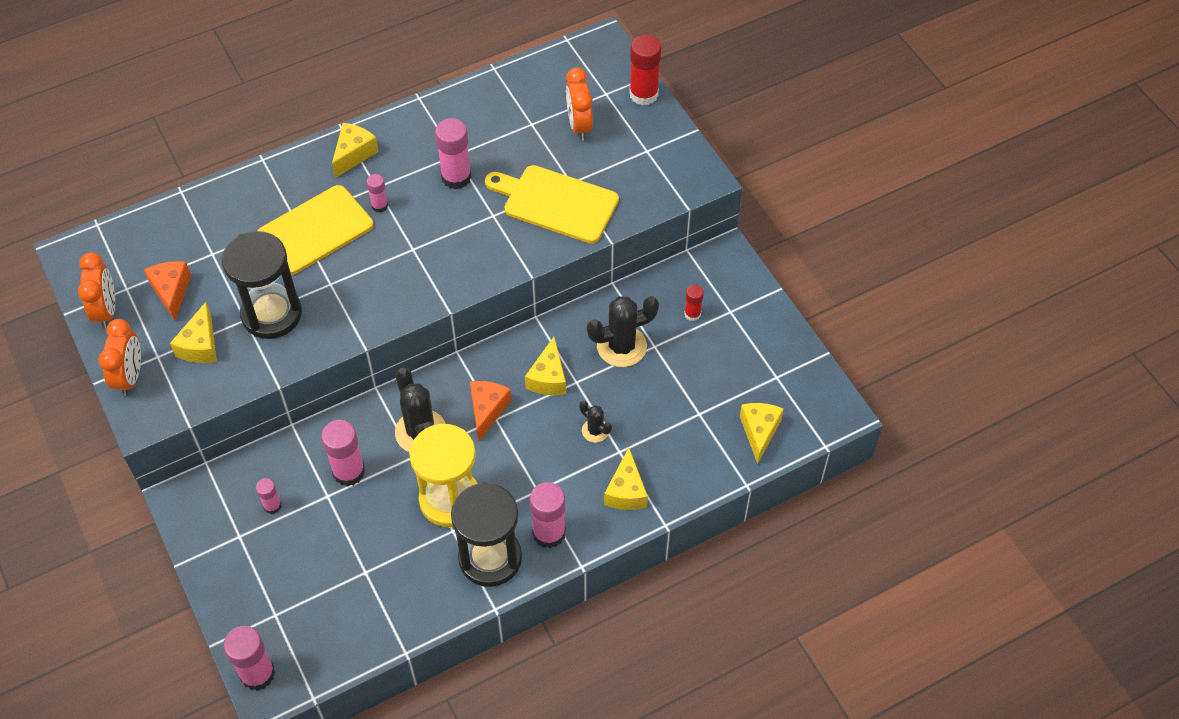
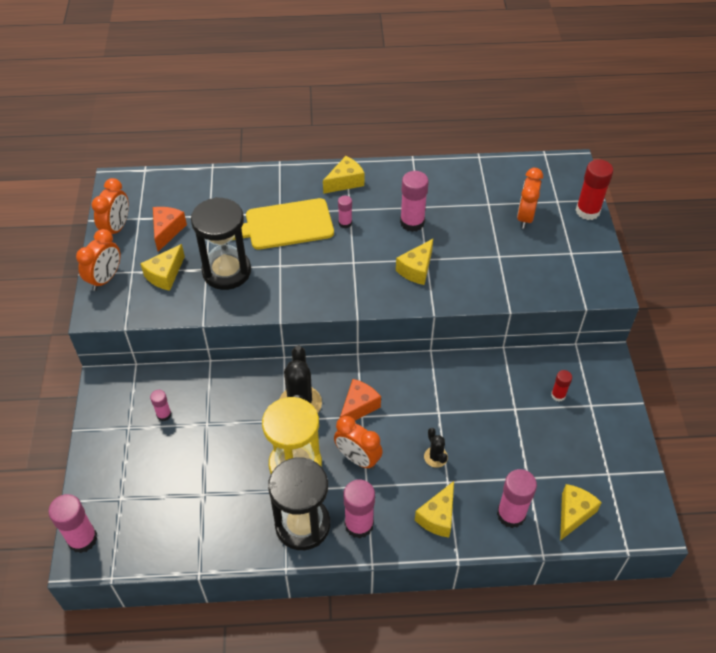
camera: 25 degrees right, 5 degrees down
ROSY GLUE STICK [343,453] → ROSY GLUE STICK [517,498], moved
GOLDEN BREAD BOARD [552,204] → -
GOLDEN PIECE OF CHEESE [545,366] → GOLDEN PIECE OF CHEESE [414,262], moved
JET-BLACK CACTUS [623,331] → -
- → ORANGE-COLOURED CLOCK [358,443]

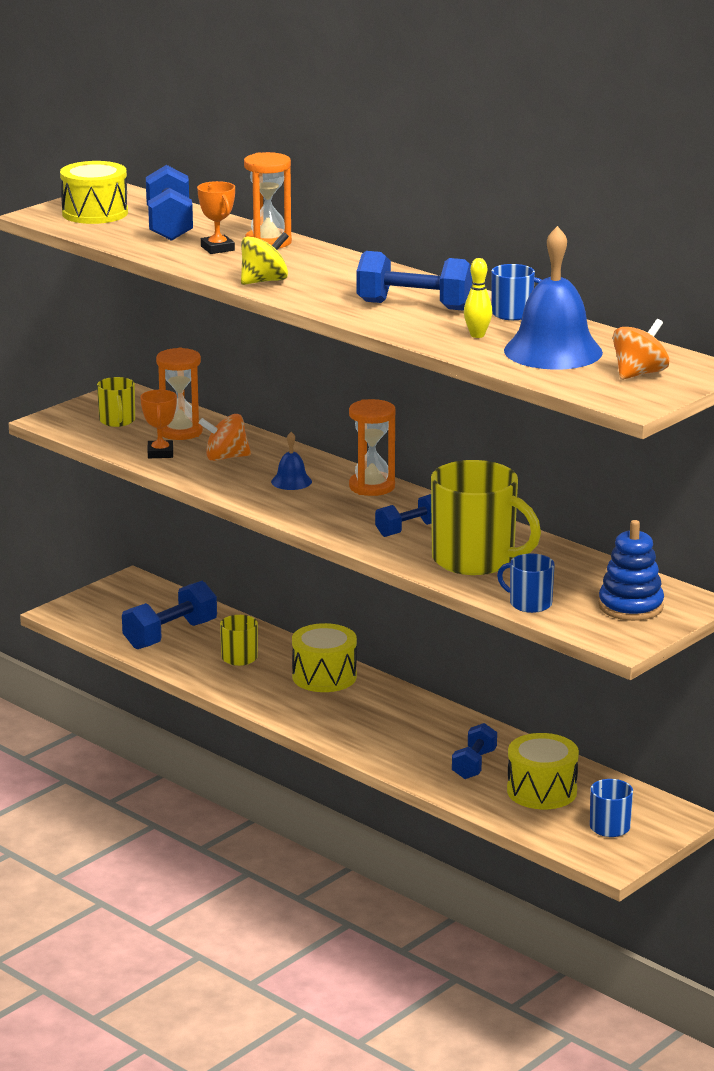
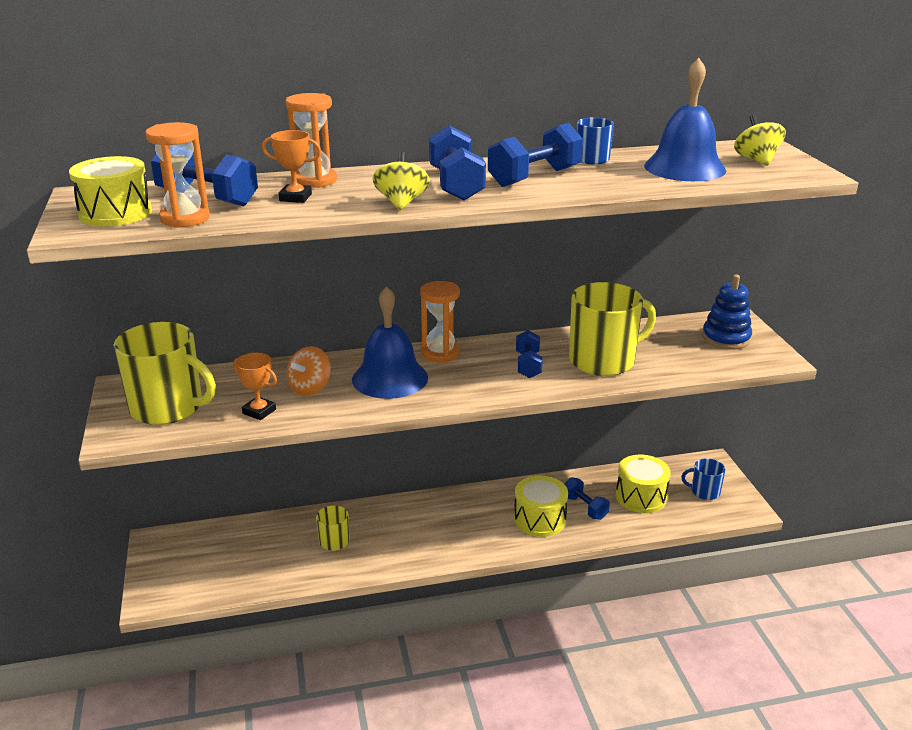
camera: 55 degrees left, 5 degrees up
GOLDEN MUG [116,402] → GOLDEN MUG [165,373], x2.03
ROYAL BLUE HAND WEIGHT [169,615] → ROYAL BLUE HAND WEIGHT [457,163], moved
ORANGE-COLOURED SAND TIMER [179,394] → ORANGE-COLOURED SAND TIMER [178,175], moved
ROYAL BLUE HAND BELL [291,461] → ROYAL BLUE HAND BELL [390,342], x2.13
GOLDEN DRUM [324,657] → GOLDEN DRUM [541,506], moved
GOLDEN TENPIN [478,298] → -
ROYAL BLUE MUG [526,583] → -
ORANGE-COLOURED WHIRLIGIG [641,349] → GOLDEN WHIRLIGIG [760,140]

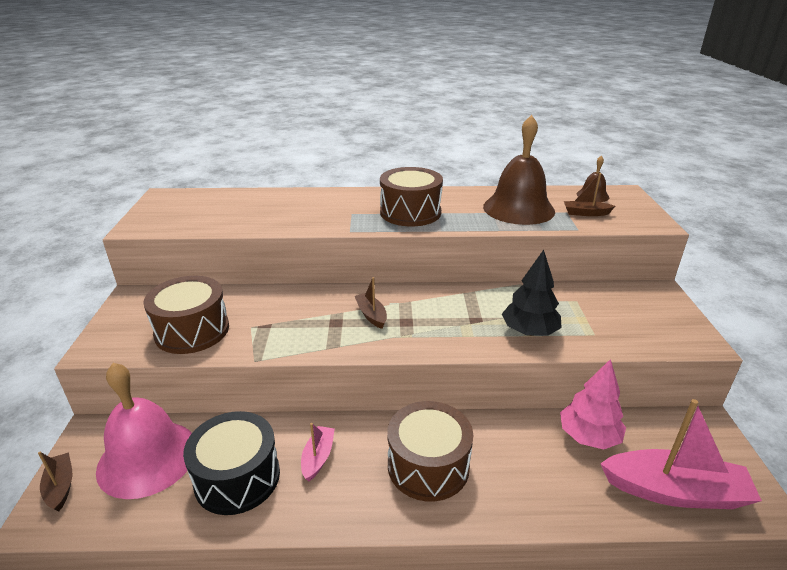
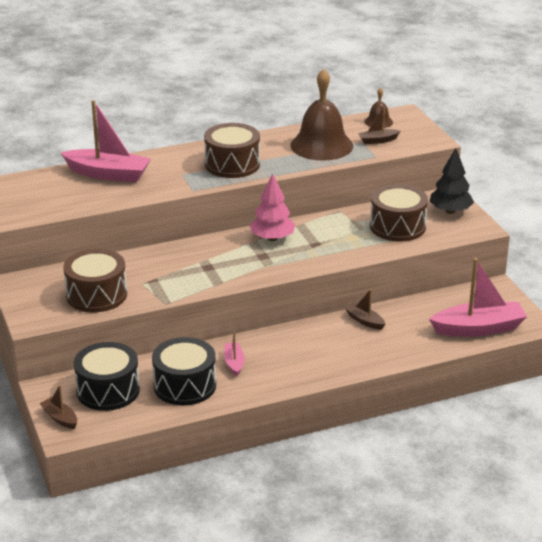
camera: 20 degrees left, 0 degrees up
ROSY HAND BELL [144,431] → JET-BLACK DRUM [107,376]
DARK BROWN TOY BOAT [371,303] → DARK BROWN TOY BOAT [365,309], moved
DARK BROWN DRUM [430,451] → DARK BROWN DRUM [399,213], moved
JET-BLACK FIR TREE [532,293] → JET-BLACK FIR TREE [451,181], moved
ROSY FIR TREE [593,404] → ROSY FIR TREE [272,207], moved
- → ROSY TOY BOAT [106,141]

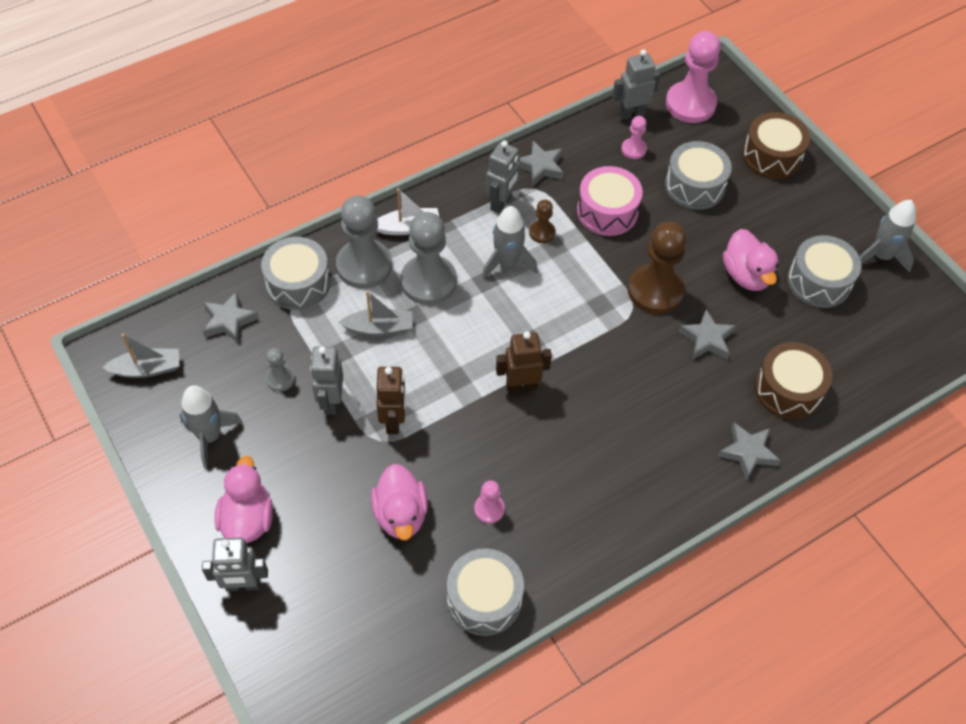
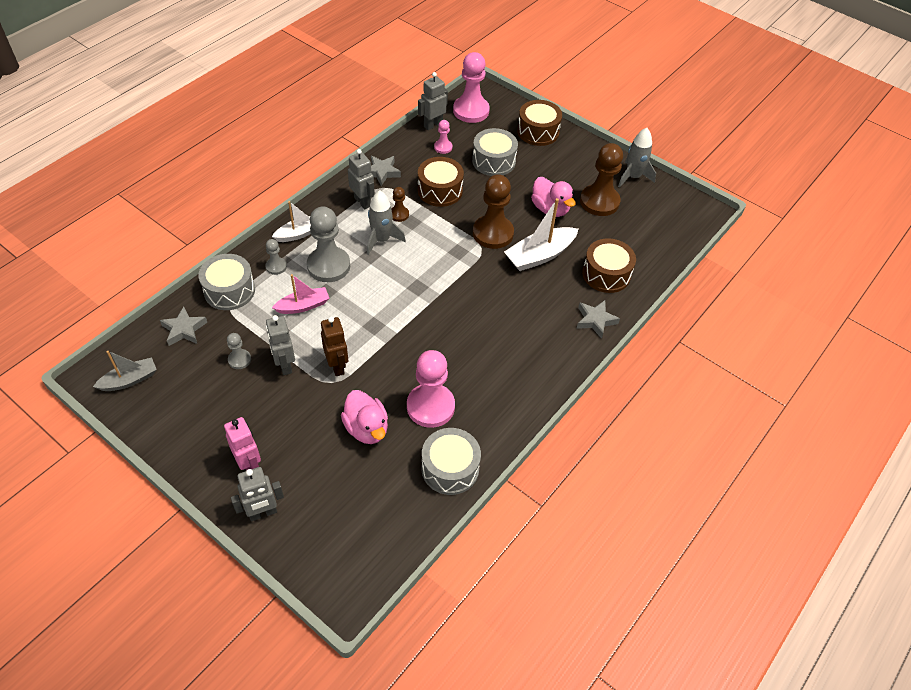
camera: 20 degrees left, 5 degrees down
GRAY TOY ROCKET [211,426] → -
ROSY RUBBER DUCK [244,499] → ROSY TOY ROBOT [242,444]
GRAY CHESS PAWN [364,242] → GRAY CHESS PAWN [276,257], x0.48
GRAY TOY BOAT [375,313] → ROSY TOY BOAT [300,294]
ROSY CHESS PAWN [489,502] → ROSY CHESS PAWN [431,389], x2.07
GRAY TOY ROBOT [503,177] → GRAY TOY ROBOT [361,179], 45 degrees counterclockwise
DARK BROWN TOY ROBOT [524,362] → -
ROSY DRUM [610,201] → DARK BROWN DRUM [441,182]
GRAY STAR [707,334] → PURE WHITE TOY BOAT [541,234]
GRAY DRUM [825,271] → DARK BROWN CHESS PAWN [601,179]

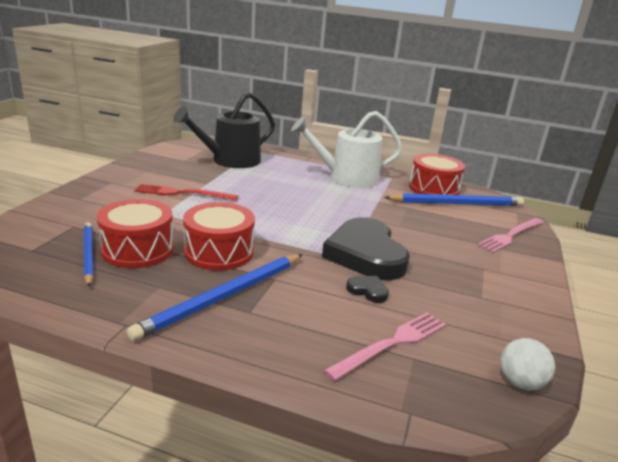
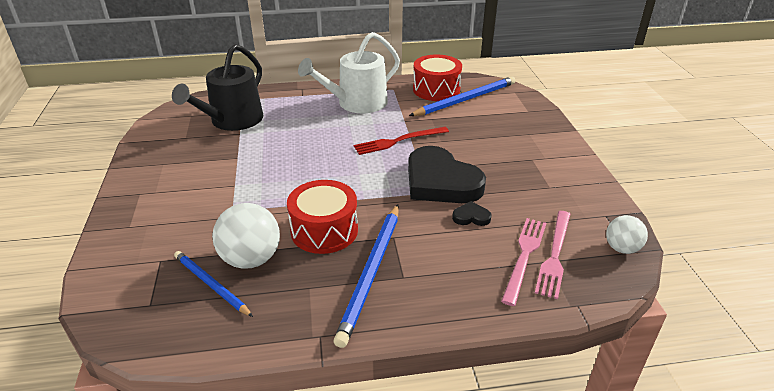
camera: 25 degrees left, 10 degrees up
SCARLET DRUM [135,233] → PURE WHITE PLAY BALL [246,236]
SCARLET TABLE FORK [186,192] → SCARLET TABLE FORK [401,141], moved
ROSY TABLE FORK [510,235] → ROSY TABLE FORK [552,255], moved

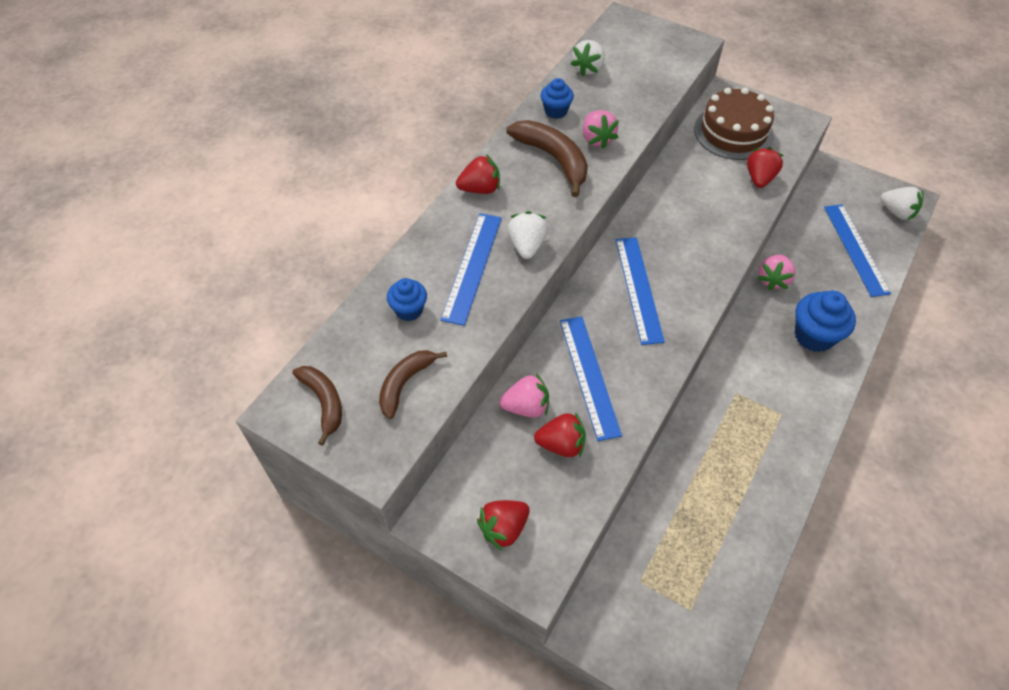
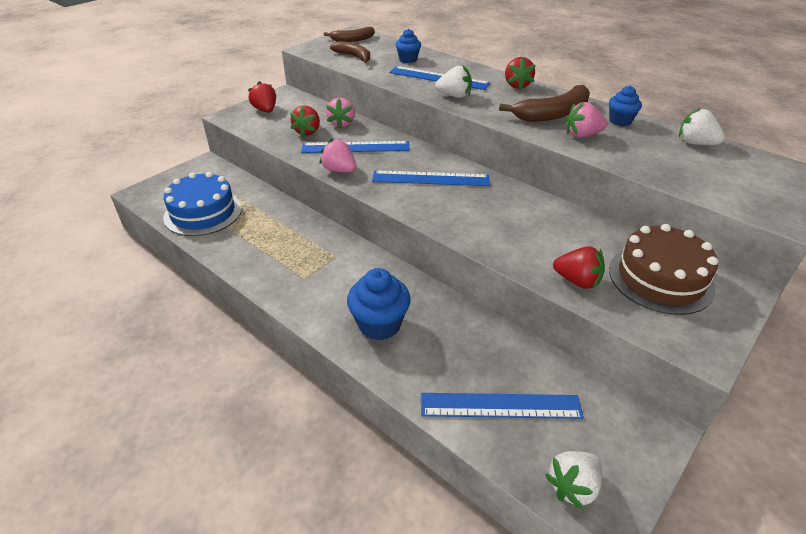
camera: 100 degrees right, 15 degrees down
ROSY BERRY [776,272] → ROSY BERRY [338,155], moved
- → ROYAL BLUE GATEAU [202,204]

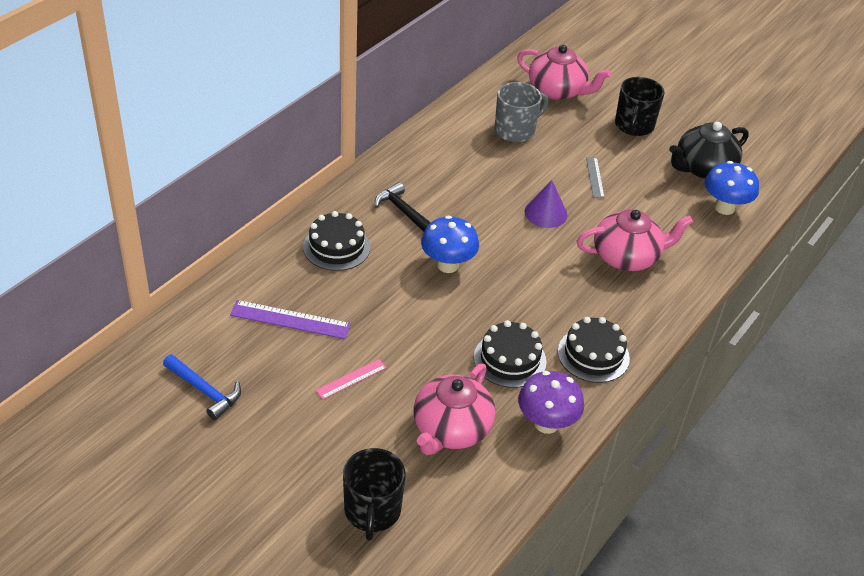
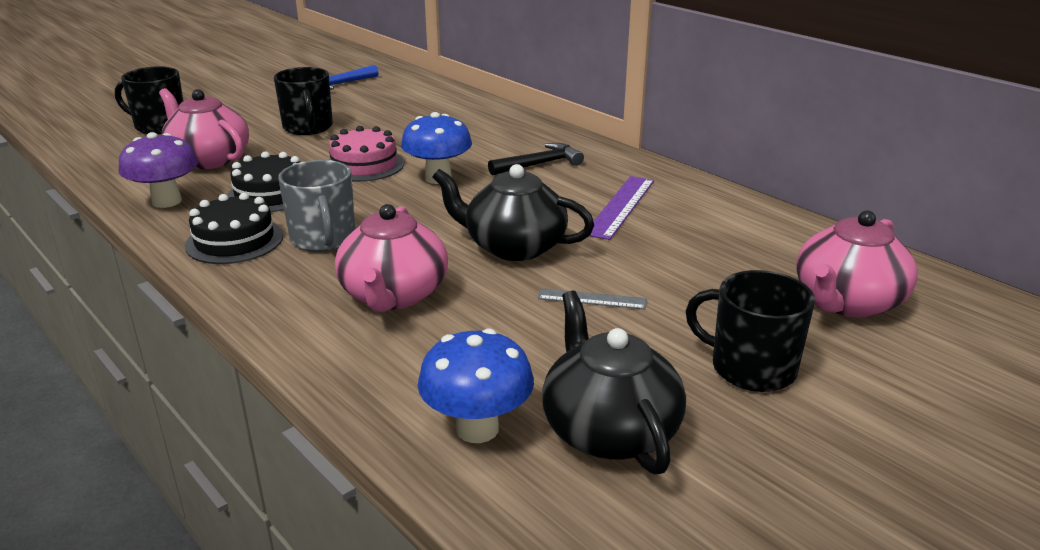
camera: 105 degrees right, 15 degrees down
ROYAL PURPLE MEASURING STICK [290,319] → ROYAL PURPLE MEASURING STICK [622,208], moved
JET-BLACK GATEAU [336,241] → -
ROSY MEASURING STICK [351,379] → JET-BLACK MUG [303,101]
GRAY MUG [521,112] → GRAY MUG [316,206], moved
ROYAL PURPLE CONE SHAPE [546,204] → JET-BLACK TEA POT [513,212]
- → ROSY GATEAU [366,154]

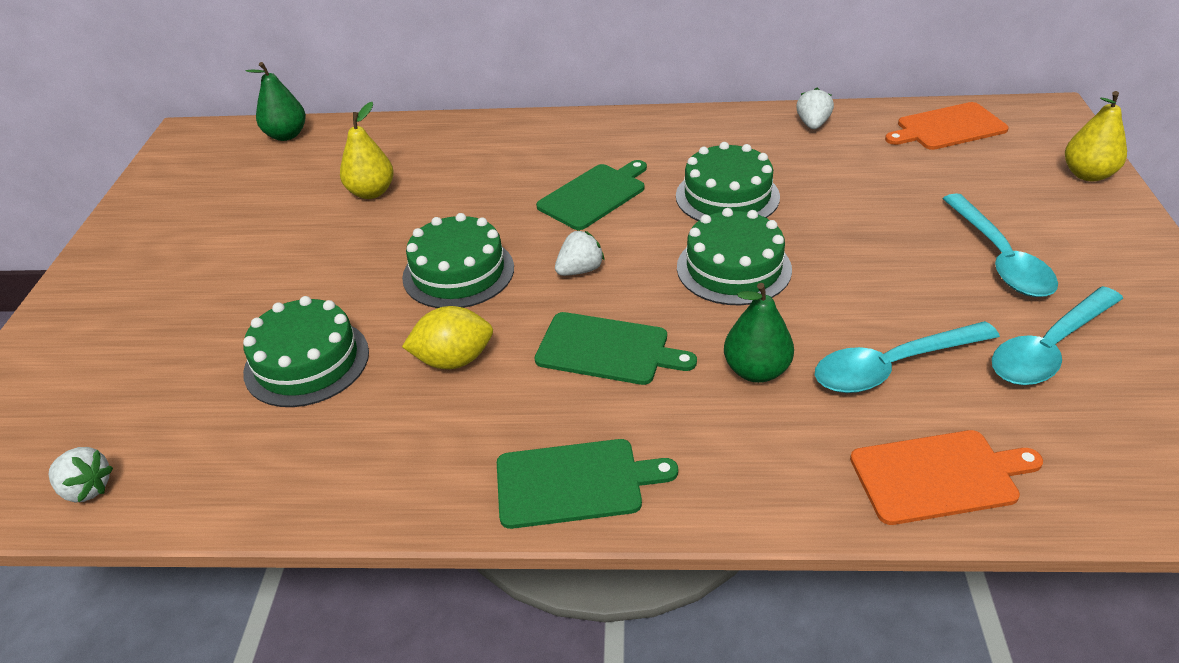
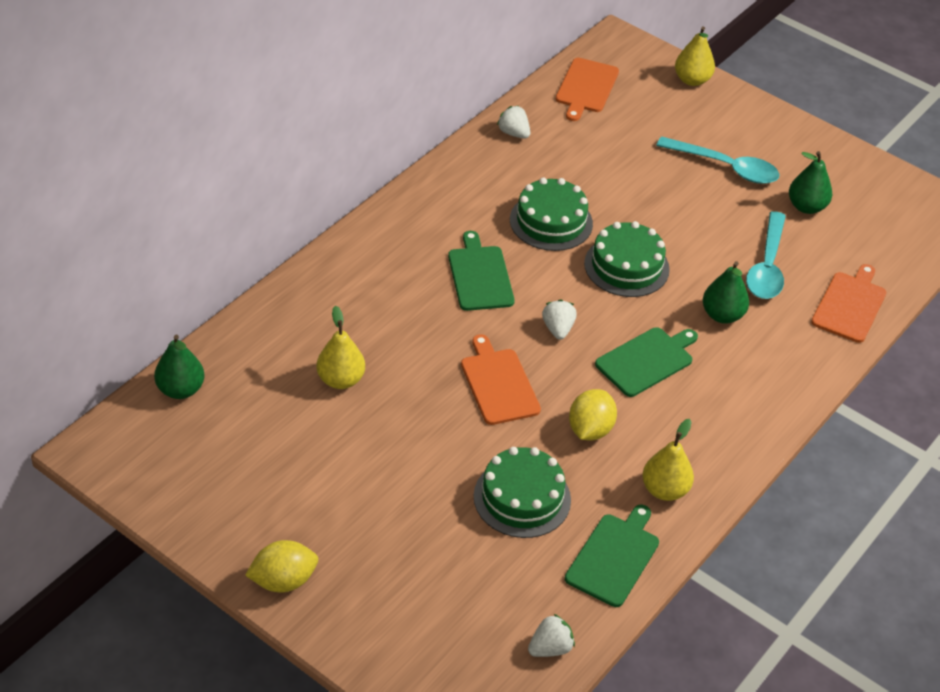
camera: 60 degrees left, 5 degrees up
EMERALD GATEAU [458,260] → ORANGE-COLOURED BREAD BOARD [501,379]
EMERALD BREAD BOARD [587,484] → EMERALD BREAD BOARD [612,556], moved
TURQUOISE TEASPOON [1057,335] → EMERALD PEAR [810,182]
- → GOLDEN LEMON [281,566]
- → GOLDEN PEAR [668,460]

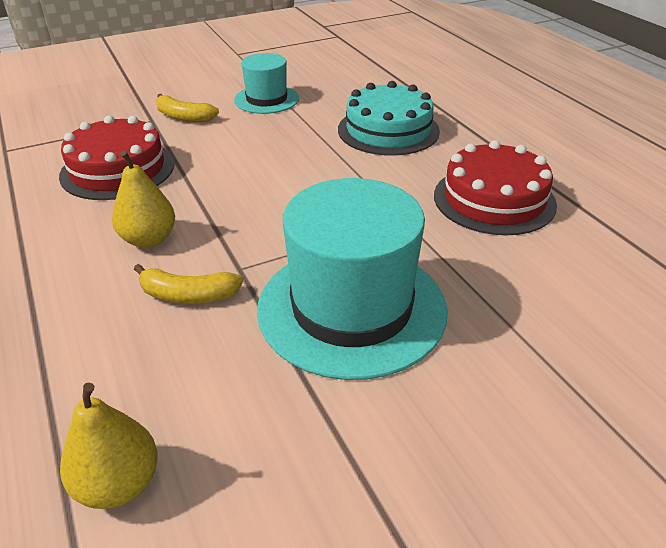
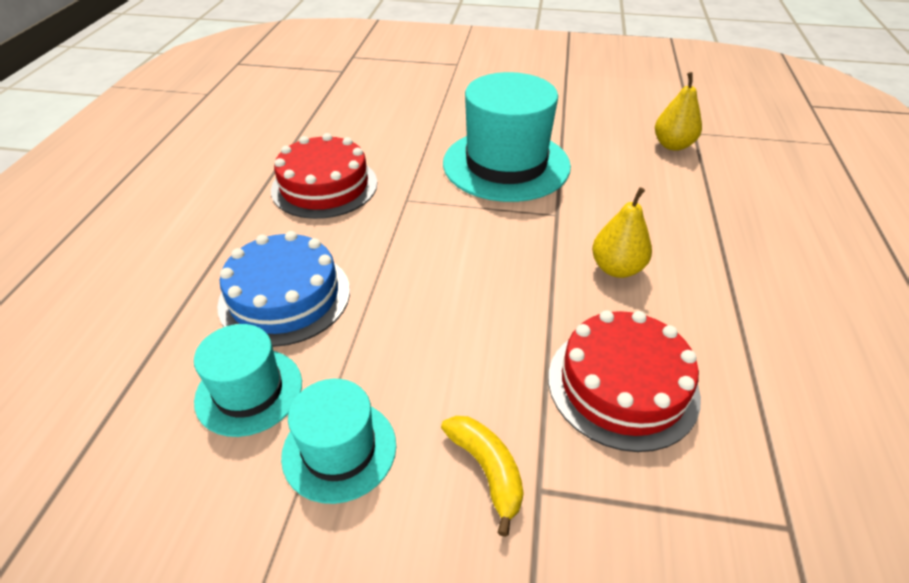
camera: 145 degrees left, 5 degrees up
GOLDEN BANANA [188,283] → -
TURQUOISE GATEAU [389,118] → ROYAL BLUE GATEAU [283,289]
- → TURQUOISE HAT [248,380]

